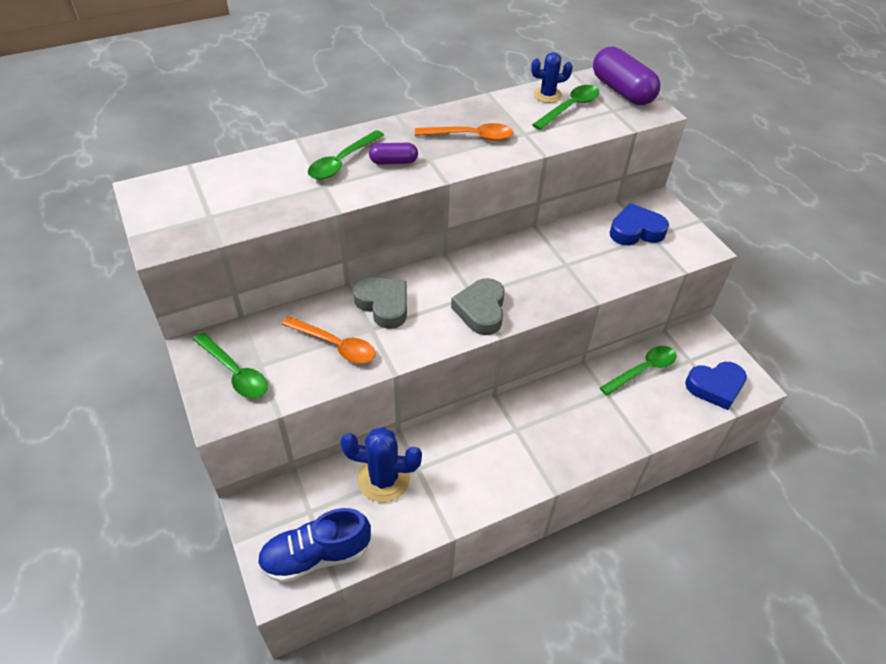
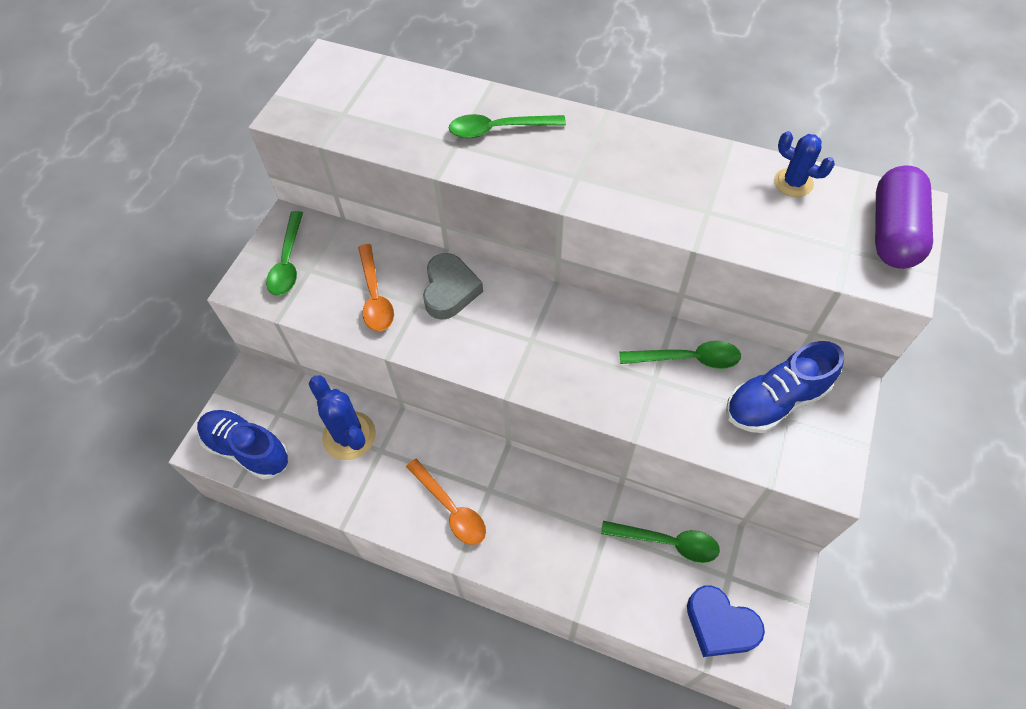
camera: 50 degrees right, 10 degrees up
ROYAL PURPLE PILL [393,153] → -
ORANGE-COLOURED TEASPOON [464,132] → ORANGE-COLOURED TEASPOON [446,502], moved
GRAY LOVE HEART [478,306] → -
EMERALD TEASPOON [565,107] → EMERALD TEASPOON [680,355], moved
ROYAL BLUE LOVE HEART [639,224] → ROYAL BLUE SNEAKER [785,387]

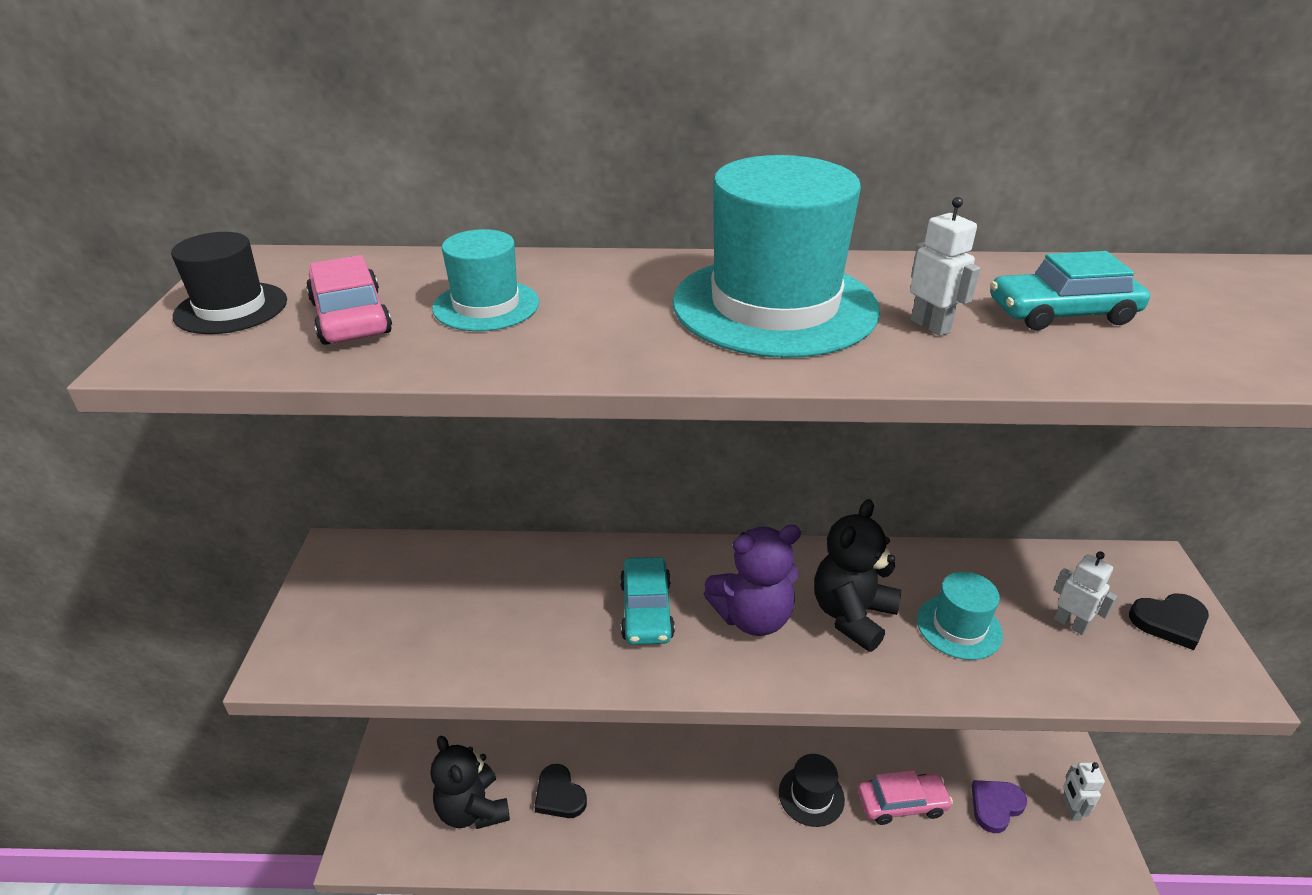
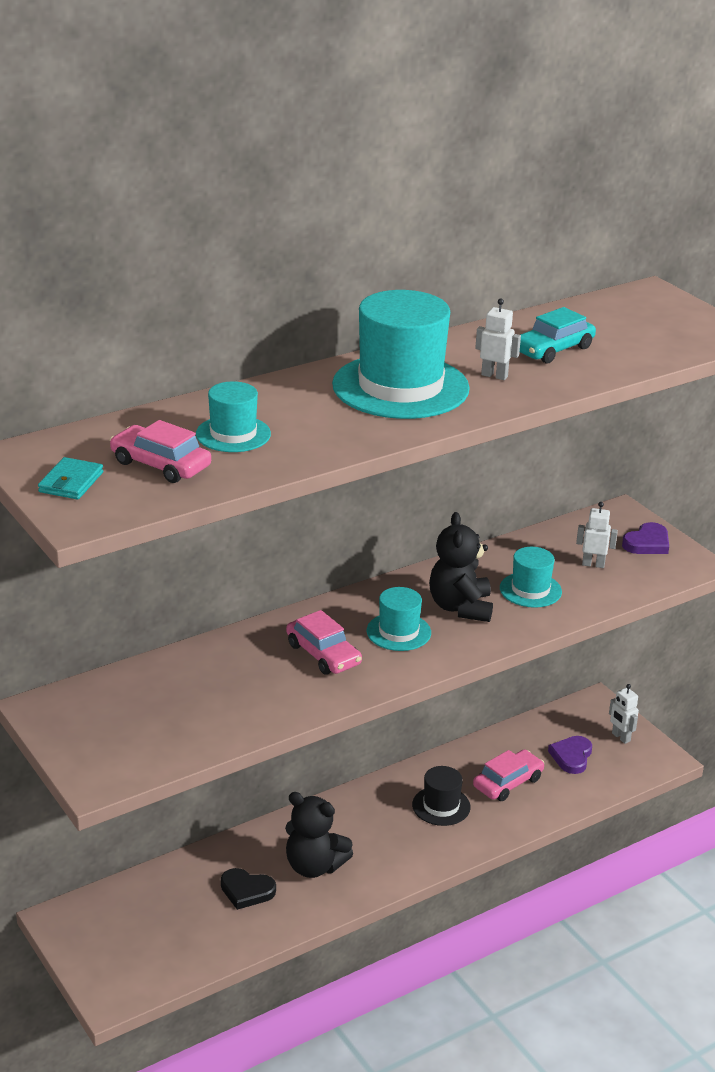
camera: 35 degrees left, 5 degrees down
JET-BLACK HAT [229,283] → TURQUOISE BILLFOLD [70,478]
JET-BLACK TEDDY [470,782] → JET-BLACK TEDDY [319,835], moved
TURQUOISE AUTOMOBILE [647,601] → ROSY AUTOMOBILE [324,642]
ROYAL PURPLE TEDDY [752,580] → TURQUOISE HAT [399,619]
JET-BLACK LOVE HEART [1169,621] → ROYAL PURPLE LOVE HEART [645,538]

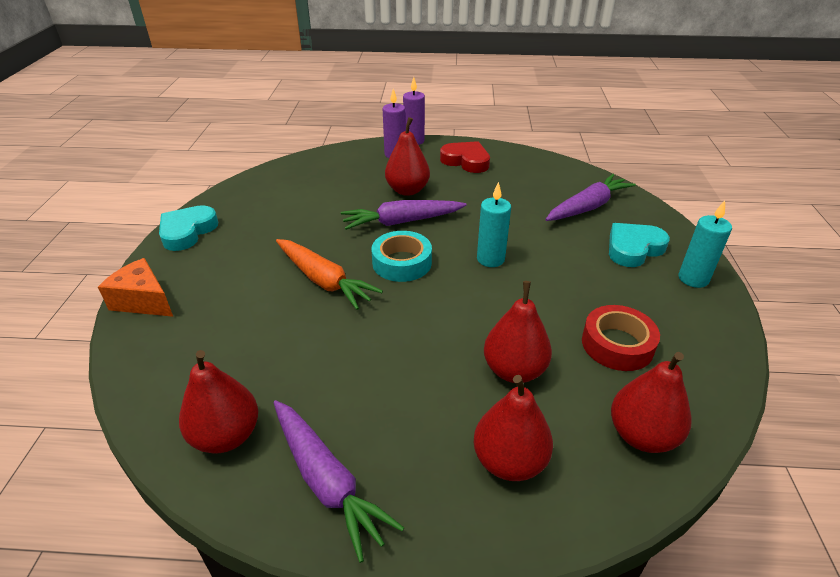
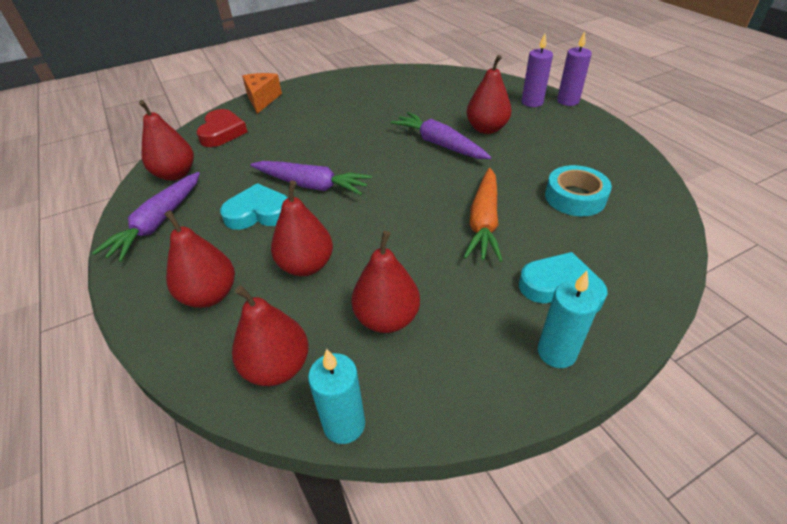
camera: 60 degrees right, 5 degrees up
TURQUOISE LOVE HEART [188,228] → TURQUOISE LOVE HEART [254,206], moved
ORANGE-COLOURED TOY CARROT [329,274] → ORANGE-COLOURED TOY CARROT [483,215], moved
TURQUOISE STICKY TAPE [401,256] → TURQUOISE STICKY TAPE [578,190], moved
SCARLET LOVE HEART [465,157] → SCARLET LOVE HEART [222,128], moved
TURQUOISE CANDLE [494,224] → TURQUOISE CANDLE [336,396], moved
ROYAL PURPLE TOY CARROT [590,197] → ROYAL PURPLE TOY CARROT [311,178], moved
SCARLET STICKY TAPE [621,338] → SCARLET PEAR [385,282]

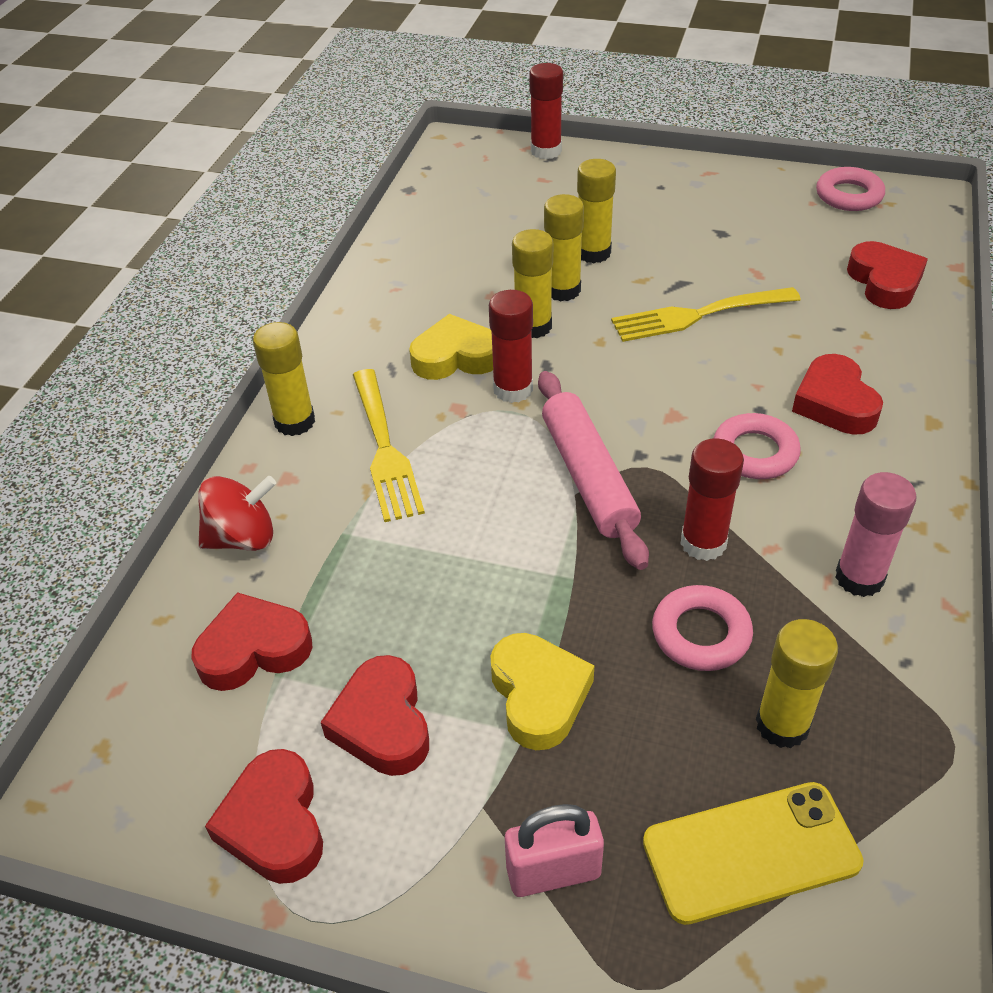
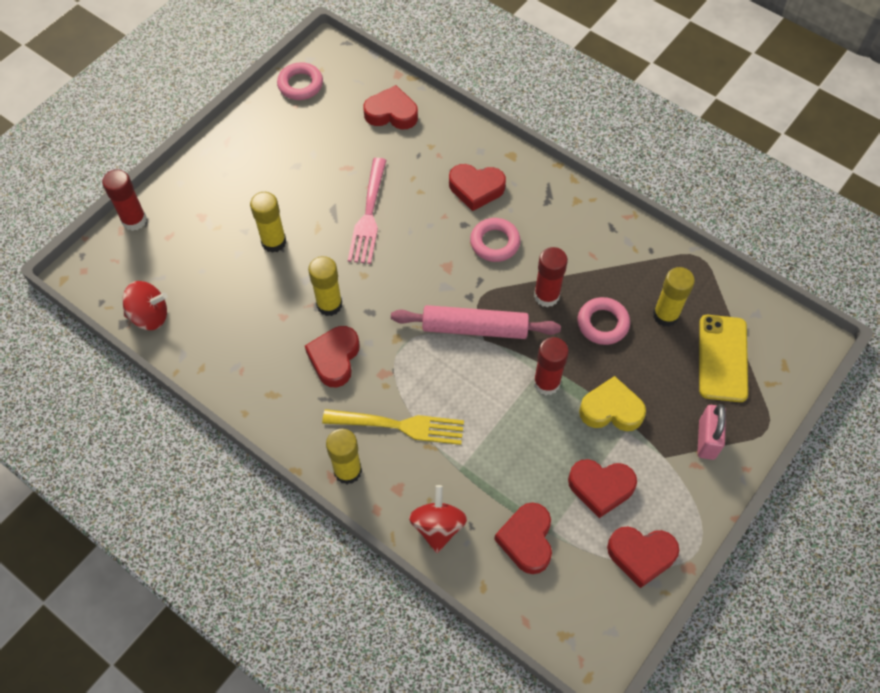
camera: 70 degrees left, 15 degrees up
GOLDEN LOVE HEART [451,347] → SCARLET LOVE HEART [332,356]
SCARLET GLUE STICK [511,346] → SCARLET GLUE STICK [551,366], moved
GOLDEN GLUE STICK [564,247] → -
GOLDEN TABLE FORK [706,314] → ROSY TABLE FORK [367,211]
ROSY GLUE STICK [876,534] → -
- → SCARLET WHIRLIGIG [145,305]

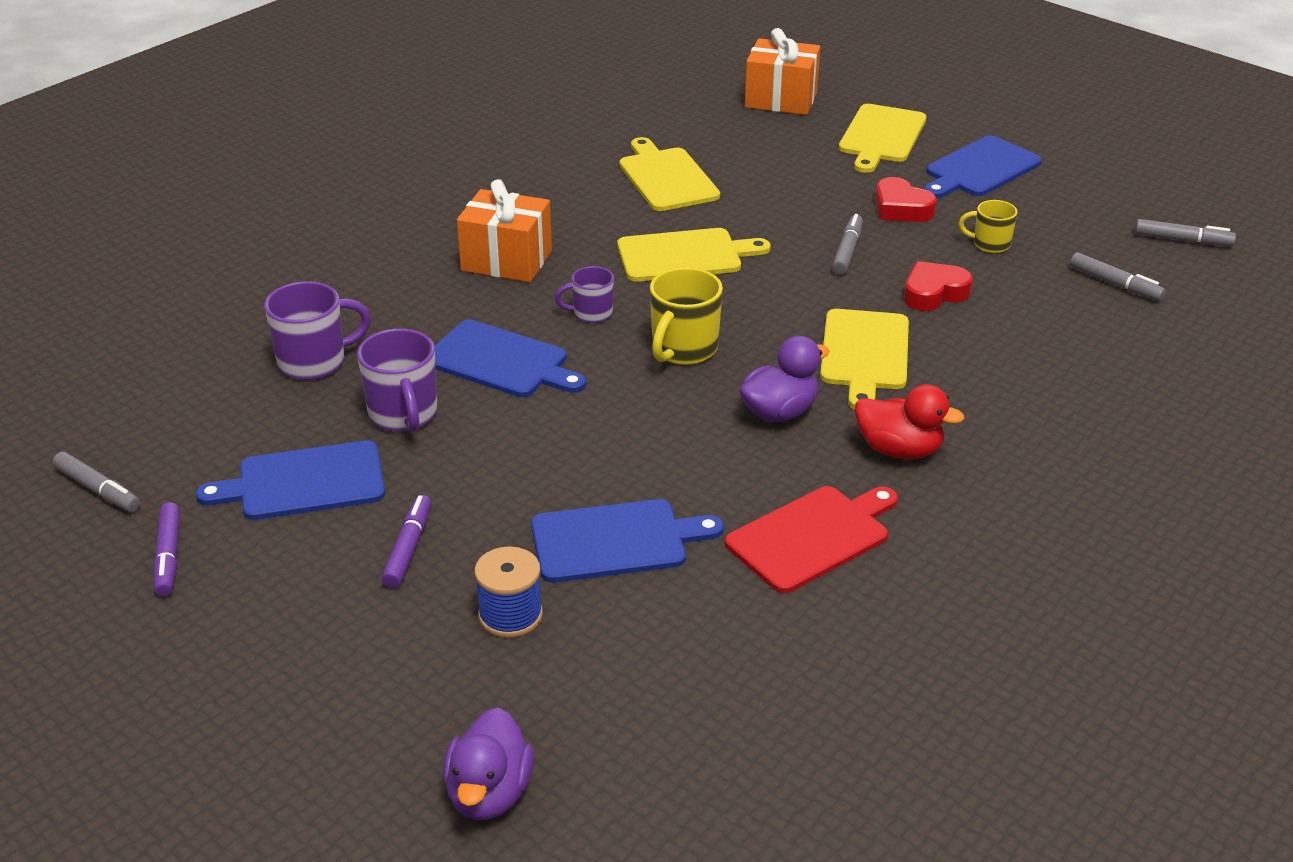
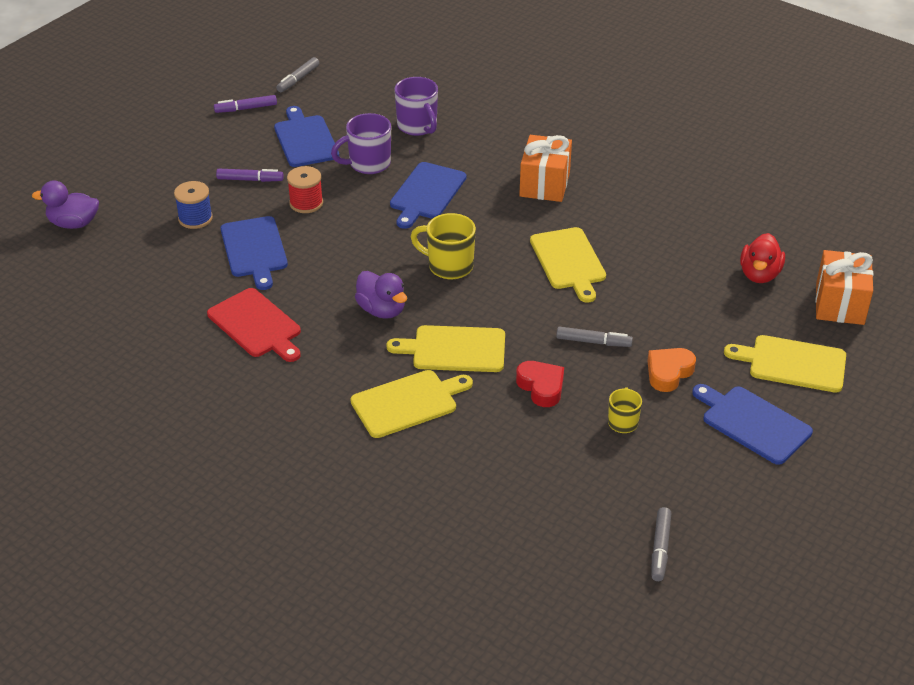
camera: 85 degrees right, 5 degrees up
ROYAL PURPLE MUG [584,294] → -
GOLDEN BREAD BOARD [669,174] → GOLDEN BREAD BOARD [411,404], moved
SCARLET RUBBER DUCK [909,421] → SCARLET RUBBER DUCK [762,258], moved
SCARLET LOVE HEART [906,199] → ORANGE-COLOURED LOVE HEART [671,370]
GRAY MARKER PEN [1118,276] → -
- → SCARLET BOBBIN [305,189]

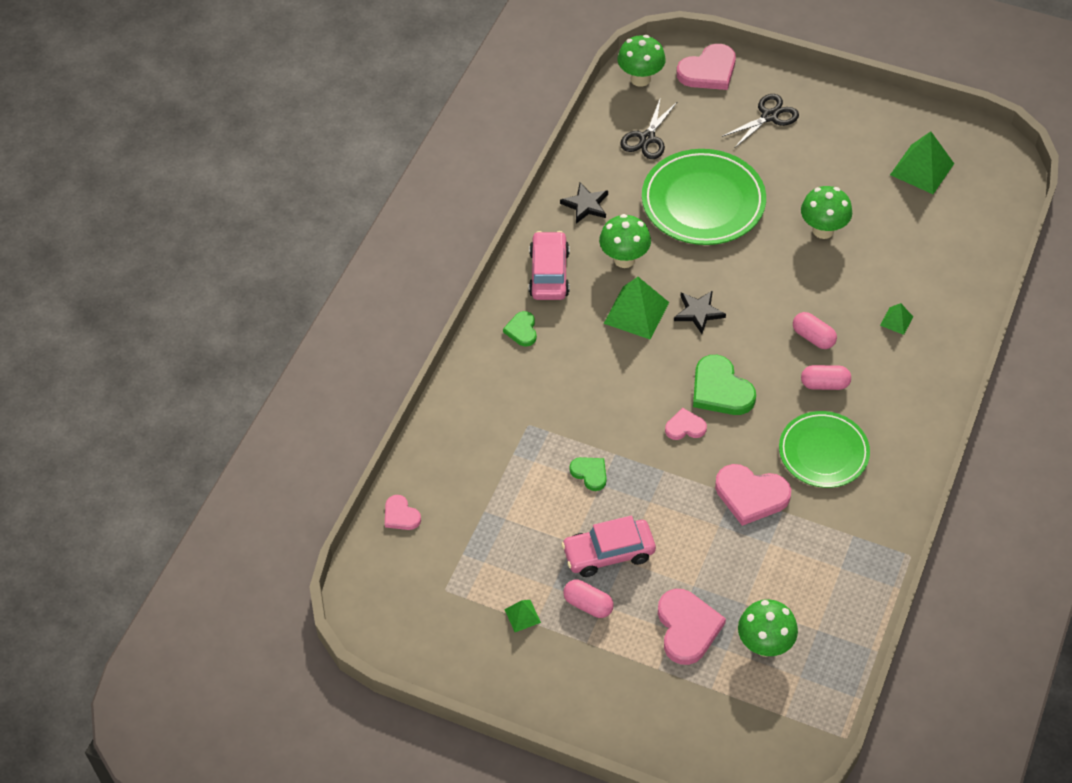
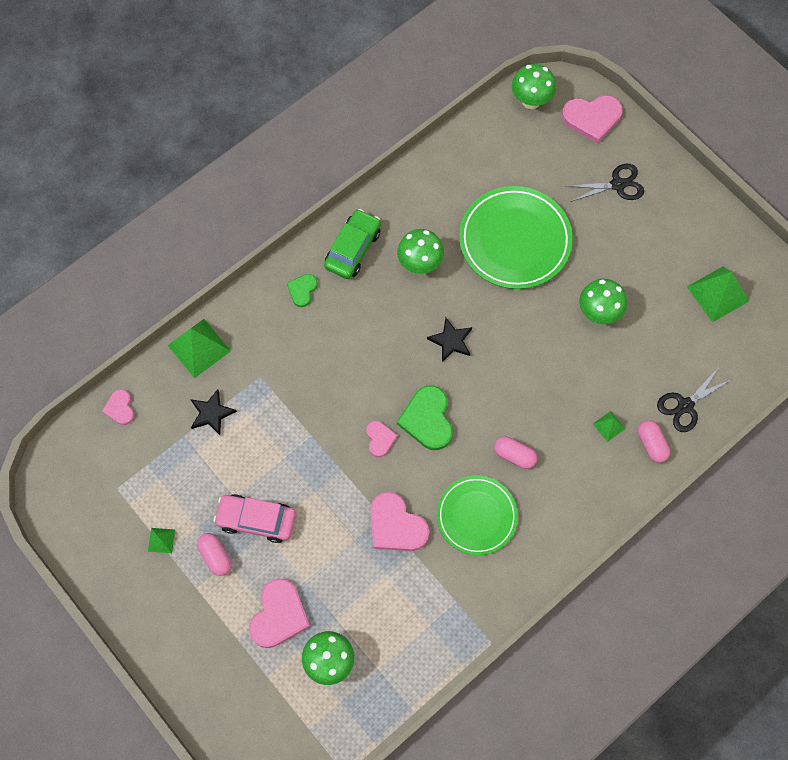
camera: 25 degrees right, 15 degrees up
ROSY AUTOMOBILE [549,265] → EMERALD AUTOMOBILE [352,244]
JET-BLACK STAR [584,203] → JET-BLACK STAR [213,412], moved
EMERALD LOVE HEART [588,474] → -
EMERALD PYRAMID [636,308] → EMERALD PYRAMID [199,348], moved
JET-BLACK SCISSORS [649,128] → JET-BLACK SCISSORS [694,399], moved
ROSY LOVE HEART [686,424] → ROSY LOVE HEART [382,439], 60 degrees clockwise
ROSY PILL [815,330] → ROSY PILL [654,441], moved

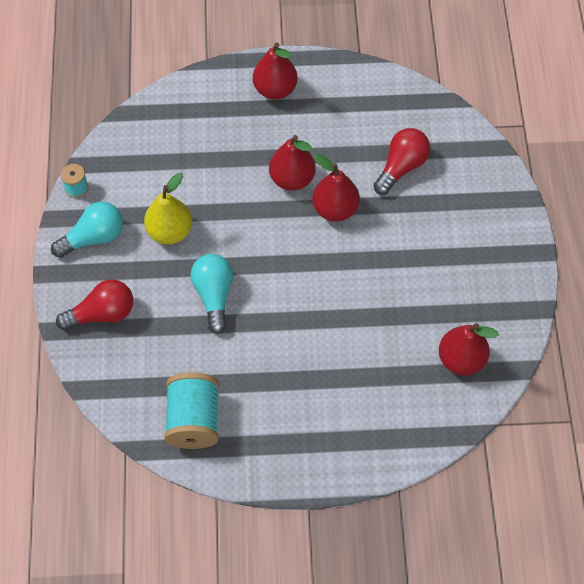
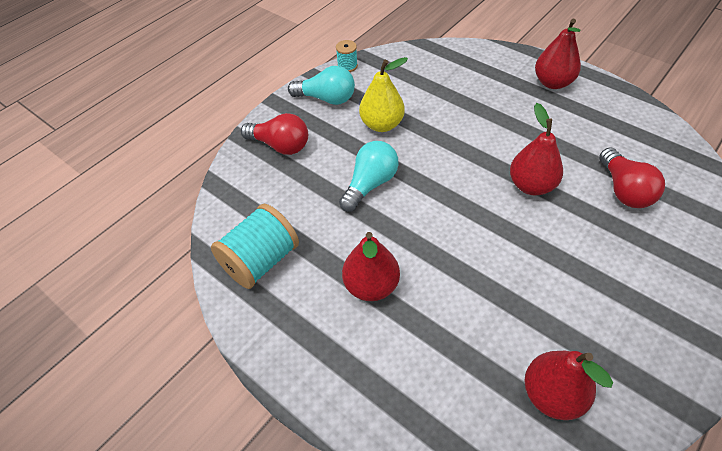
camera: 45 degrees right, 10 degrees down
SCARLET PEAR [292,162] → SCARLET PEAR [371,266], moved
SCARLET LIGHTBULB [402,161] → SCARLET LIGHTBULB [632,178], 90 degrees clockwise

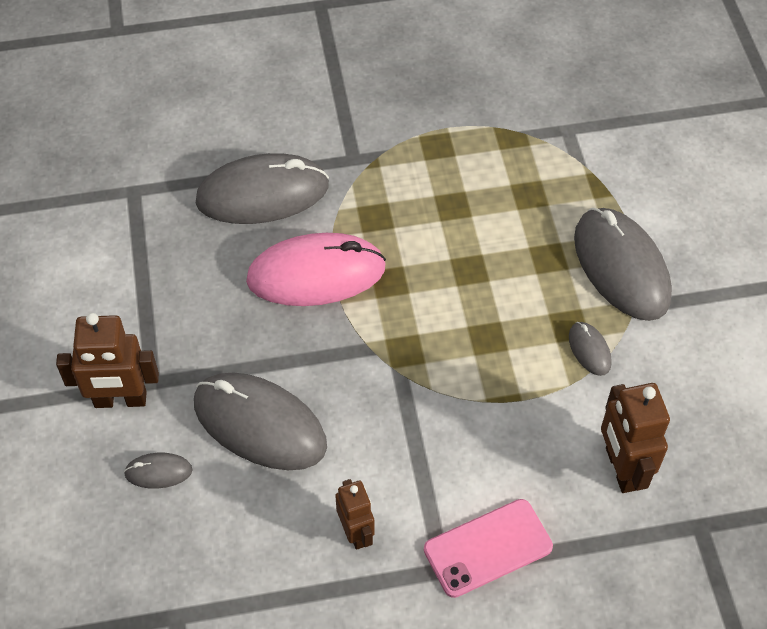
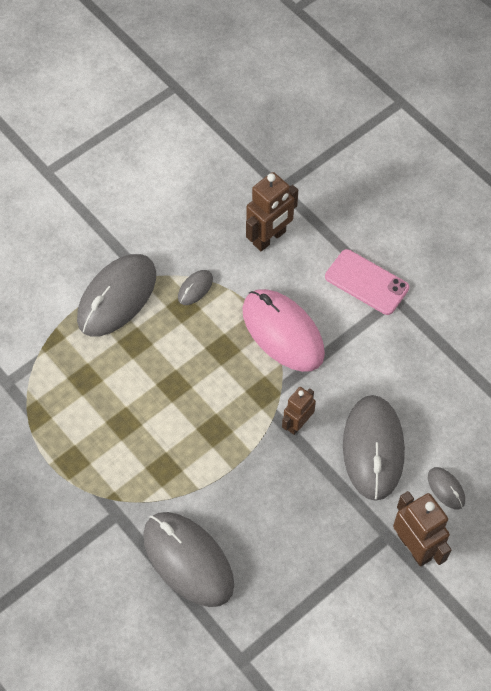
camera: 120 degrees left, 5 degrees up
ROSY COMPUTER MOUSE [316,269] → ROSY COMPUTER MOUSE [283,330], moved
DARK BROWN TOY ROBOT [355,514] → DARK BROWN TOY ROBOT [299,411], moved

